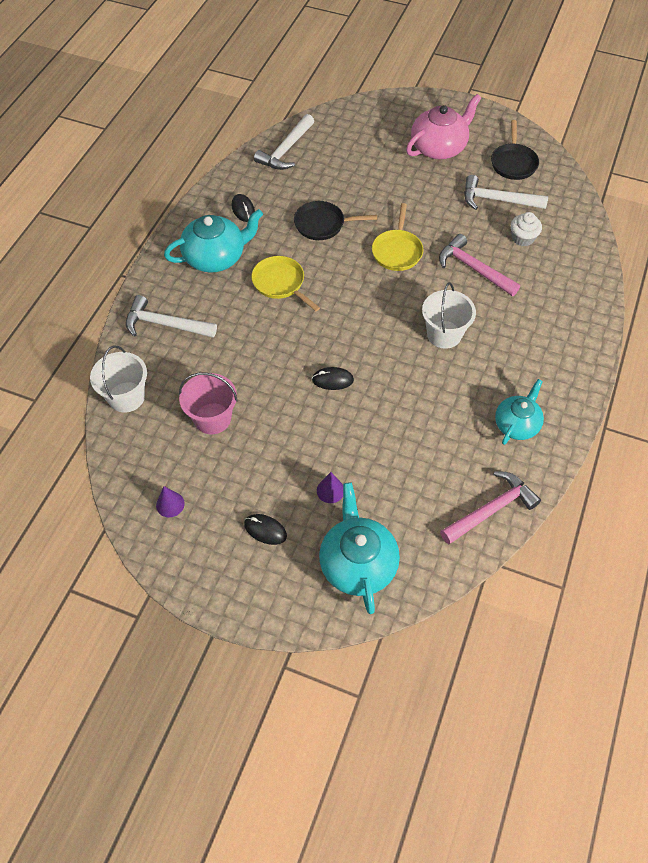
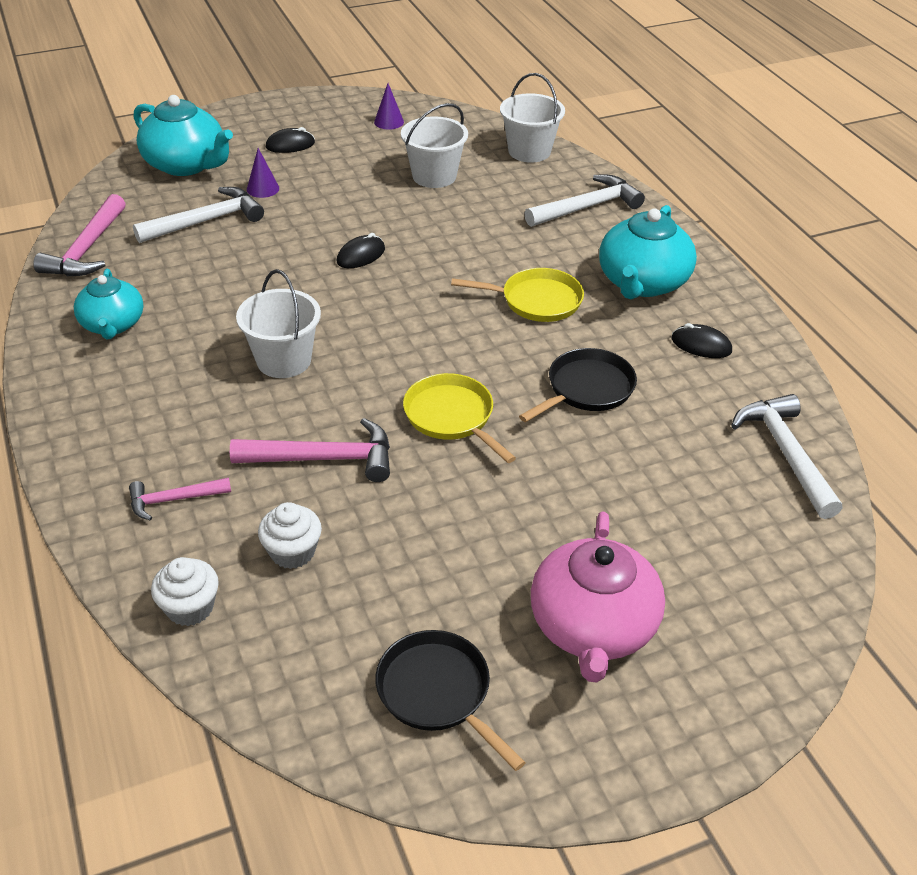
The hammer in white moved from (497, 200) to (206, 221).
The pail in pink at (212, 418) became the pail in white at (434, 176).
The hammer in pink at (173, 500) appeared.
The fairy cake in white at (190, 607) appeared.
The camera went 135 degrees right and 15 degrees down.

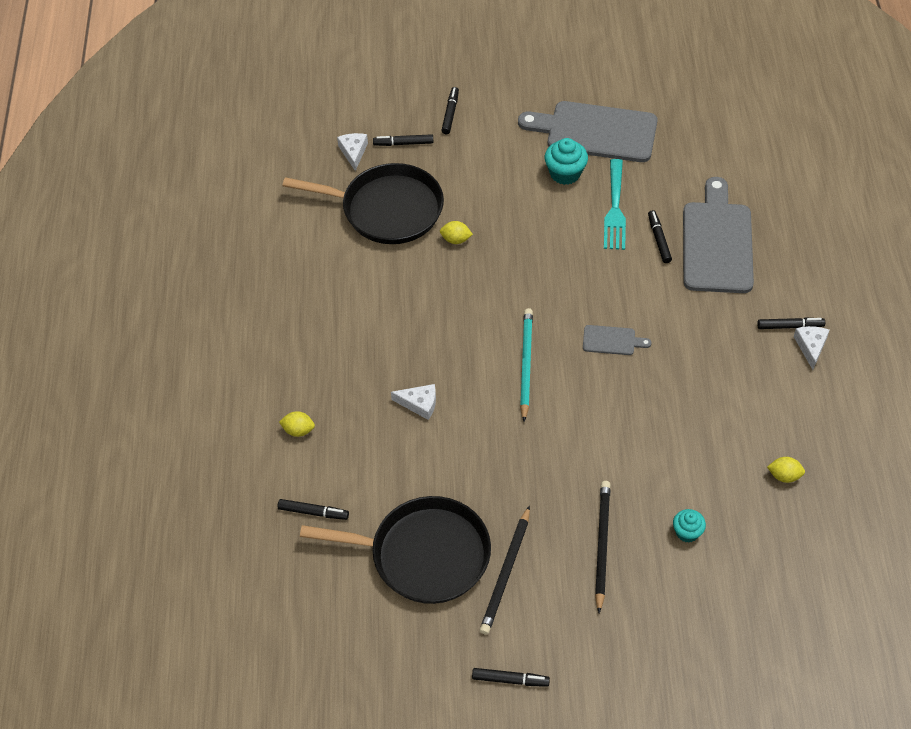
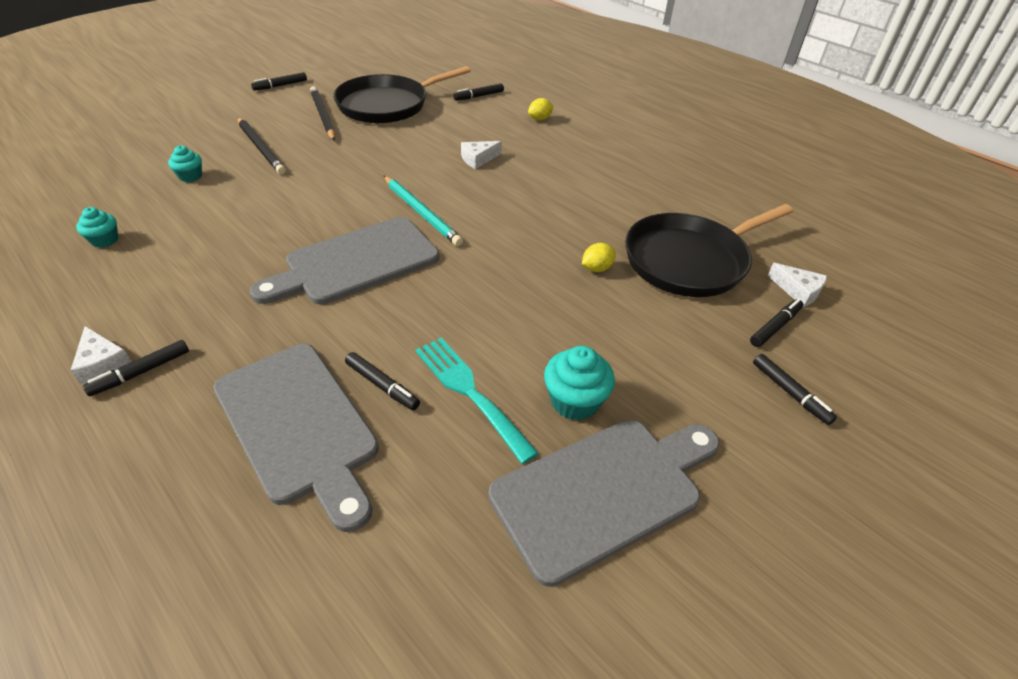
The chopping board in gray at (612, 340) changed to 2.25 times the size.
The citrus fruit in yellow at (784, 476) was replaced by the fairy cake in turquoise at (105, 240).
The camera went 135 degrees right and 10 degrees down.

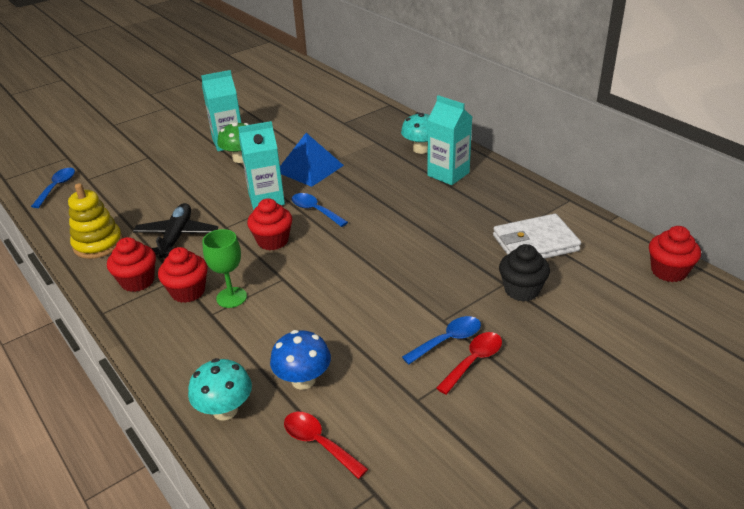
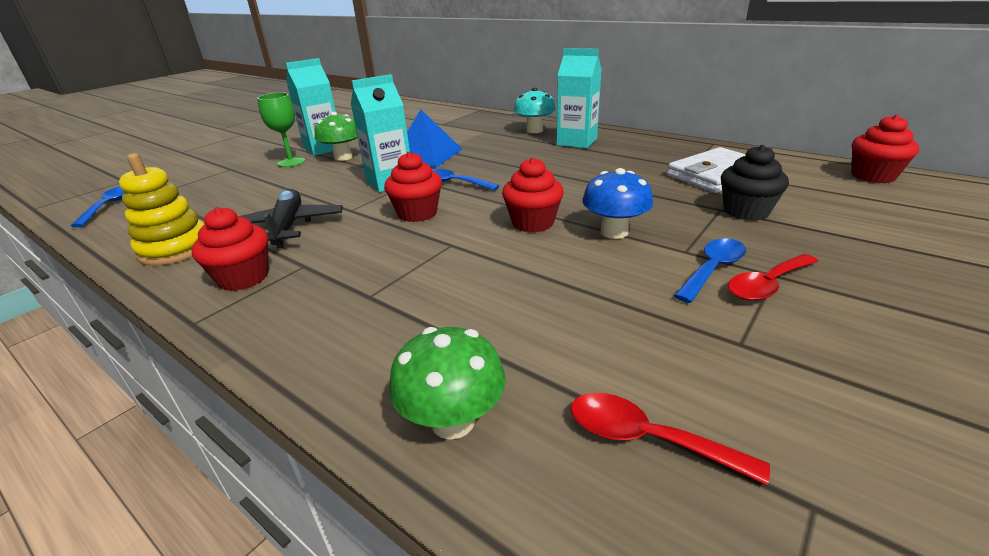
The wine glass in green moved from (231, 297) to (291, 162).
The fairy cake in scarlet moved from (188, 291) to (532, 223).
The mushroom in royal blue moved from (303, 380) to (614, 232).
The teaspoon in scarlet at (473, 361) turned 150 degrees counterclockwise.
The mushroom in turquoise at (225, 410) became the mushroom in green at (453, 421).
The camera went 15 degrees left and 5 degrees down.

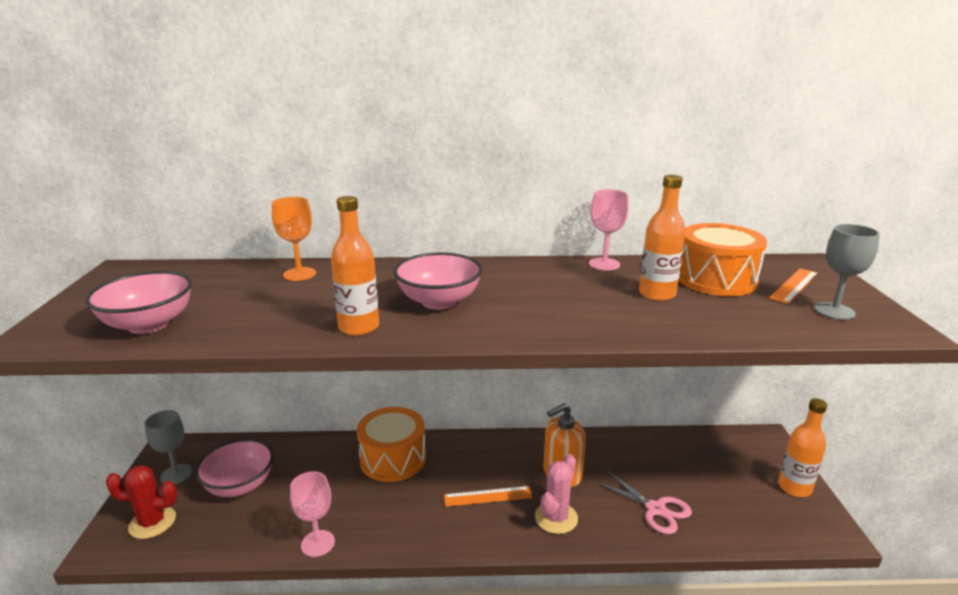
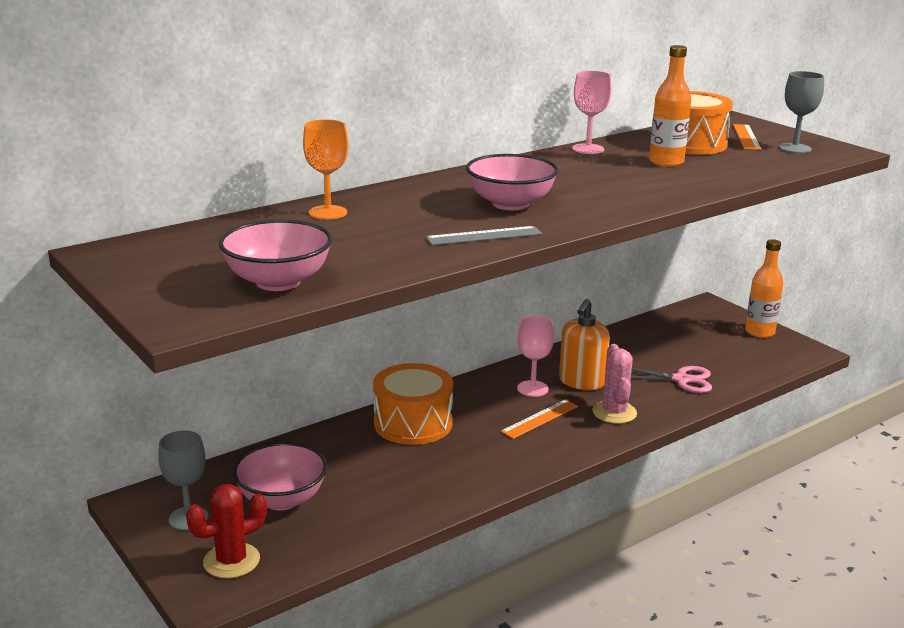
The bottle in orange-coloured at (359, 327) was replaced by the straightedge in gray at (484, 236).
The wine glass in pink moved from (318, 543) to (532, 389).
The camera went 35 degrees left and 0 degrees up.

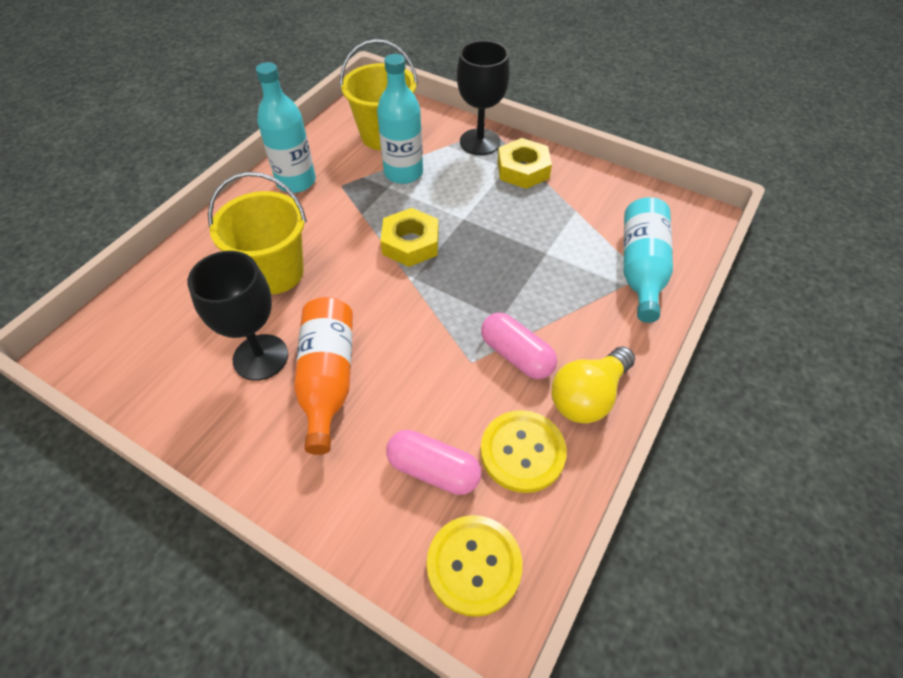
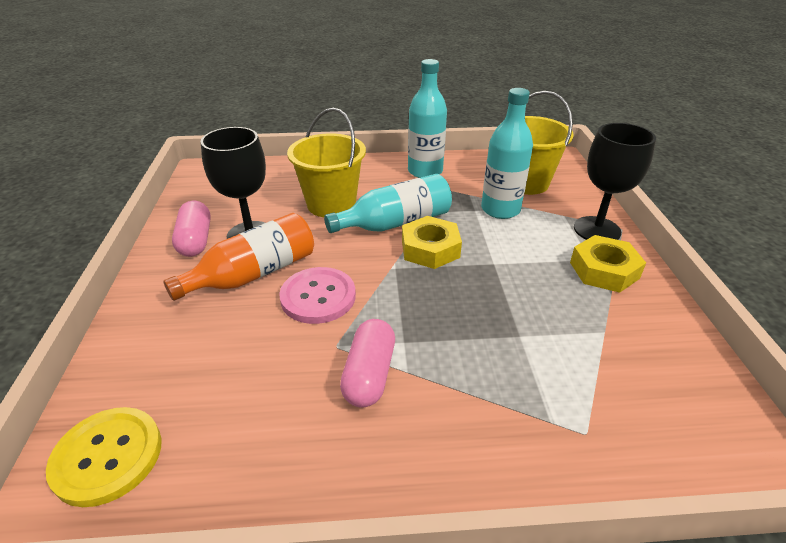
The bottle in turquoise moved from (641, 268) to (395, 223).
The bulb in yellow at (588, 396) disappeared.
The shirt button in yellow at (522, 452) disappeared.
The pill in pink moved from (433, 470) to (195, 240).
The shirt button in pink at (318, 297) appeared.
The camera went 55 degrees right and 15 degrees down.

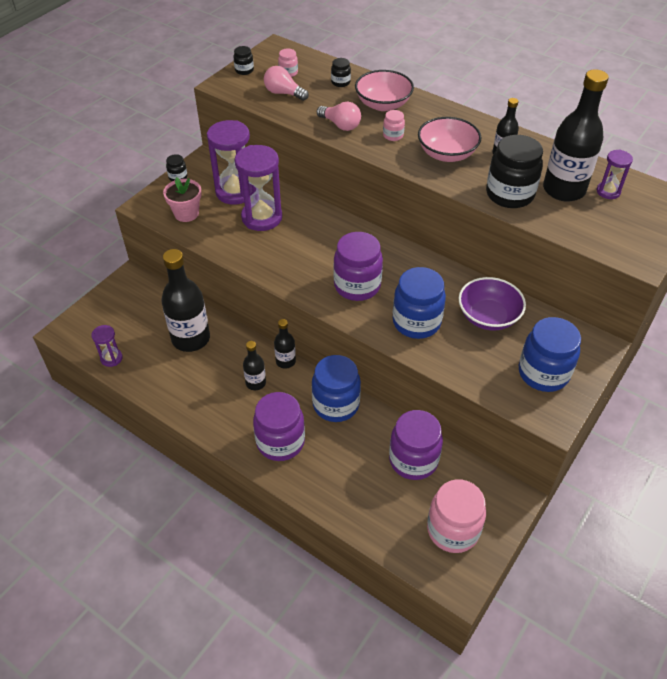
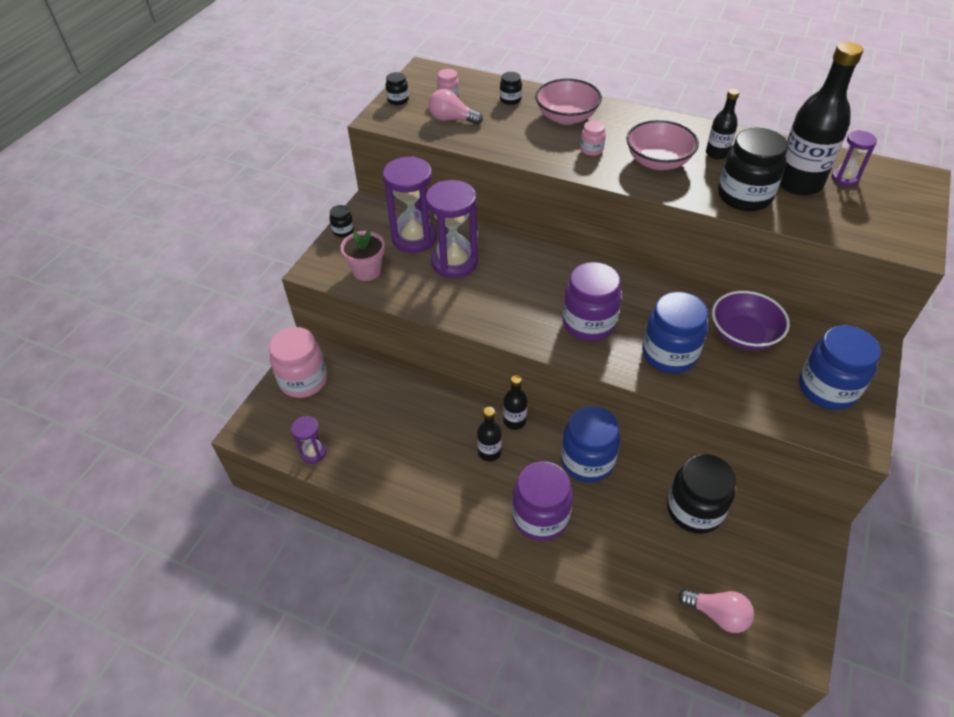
The bulb in pink moved from (340, 125) to (717, 614).
The bottle in black at (191, 338) disappeared.
The jar in violet at (413, 460) became the jar in black at (694, 510).
The jar in pink moved from (453, 530) to (303, 380).
The camera went 10 degrees left and 0 degrees up.

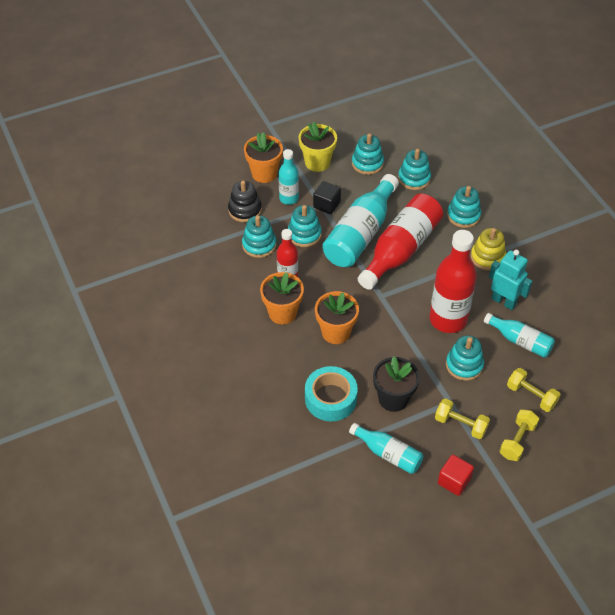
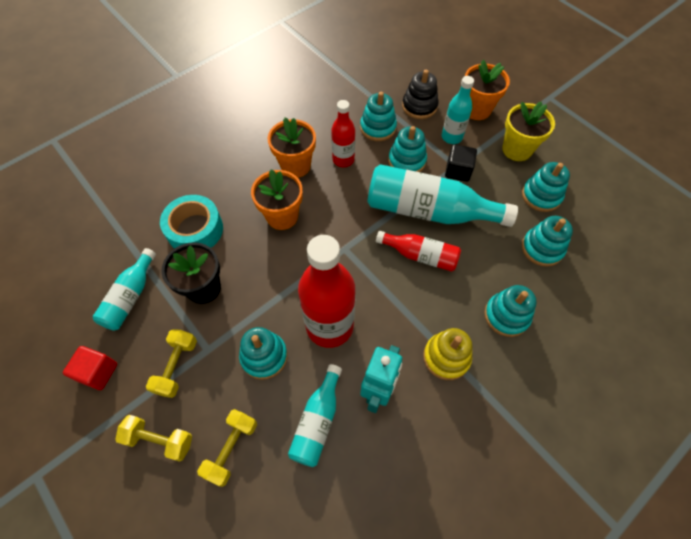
The bottle in scarlet at (401, 250) changed to 0.56 times the size.
The camera went 75 degrees right and 10 degrees up.

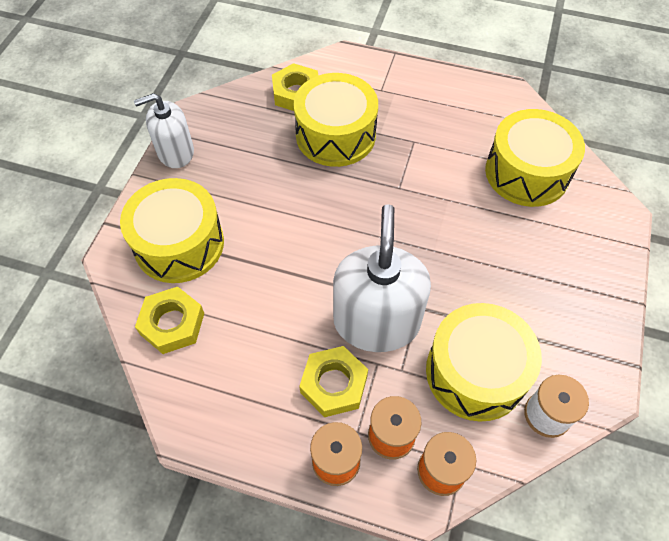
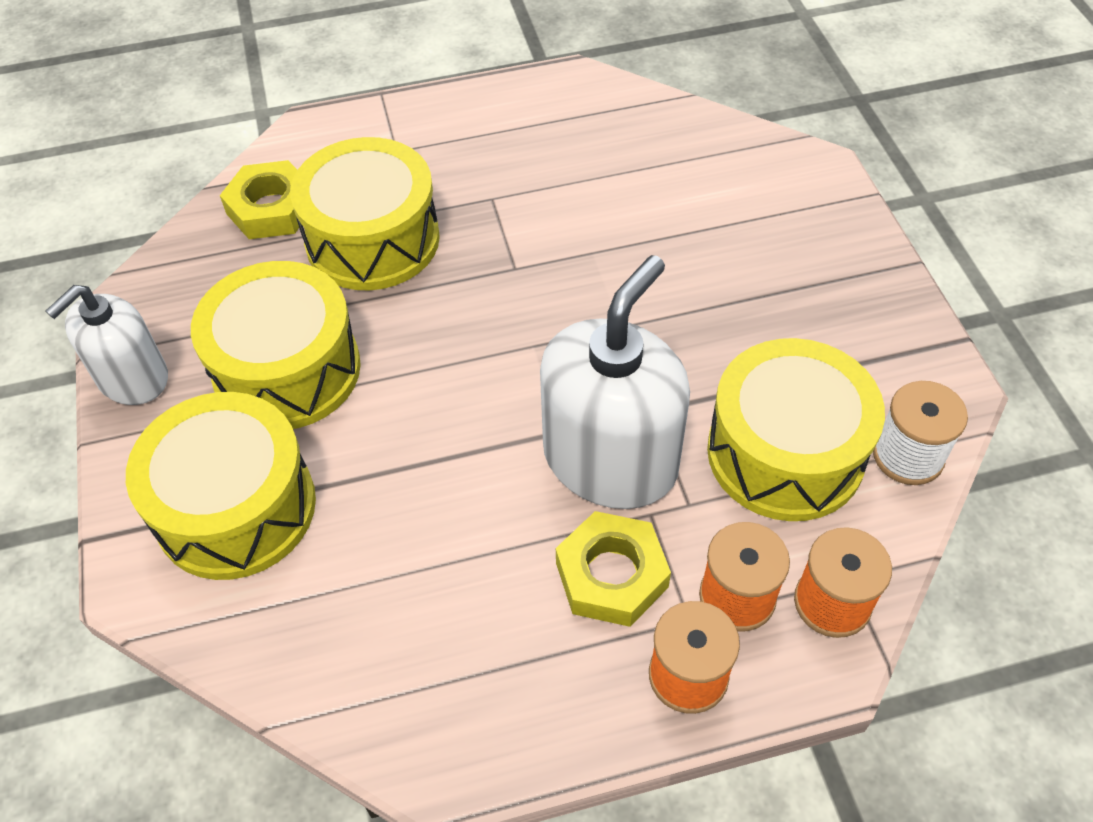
The drum in yellow moved from (527, 172) to (287, 370).
The pump bottle in white at (376, 322) turned 60 degrees clockwise.
The nut in yellow at (172, 323) disappeared.
The camera went 30 degrees left and 5 degrees down.

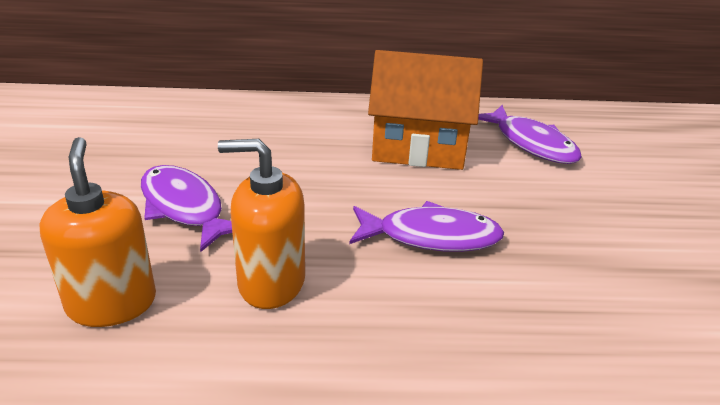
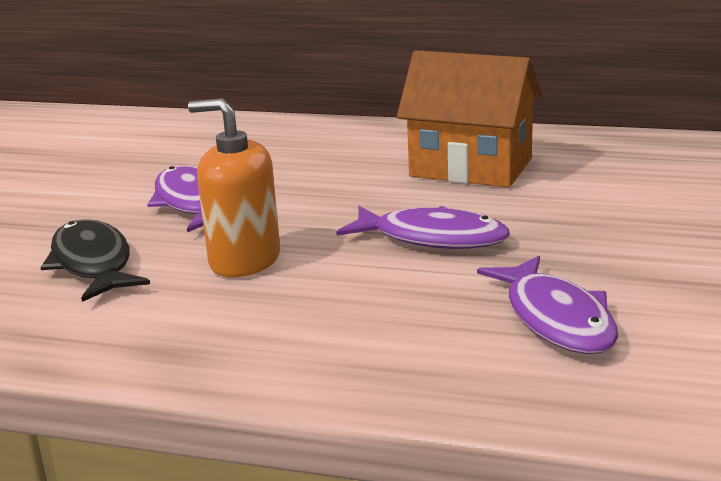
The fish in violet moved from (531, 143) to (556, 319).
The pump bottle in orange-coloured at (112, 303) was replaced by the fish in black at (93, 263).
The camera went 20 degrees right and 10 degrees down.

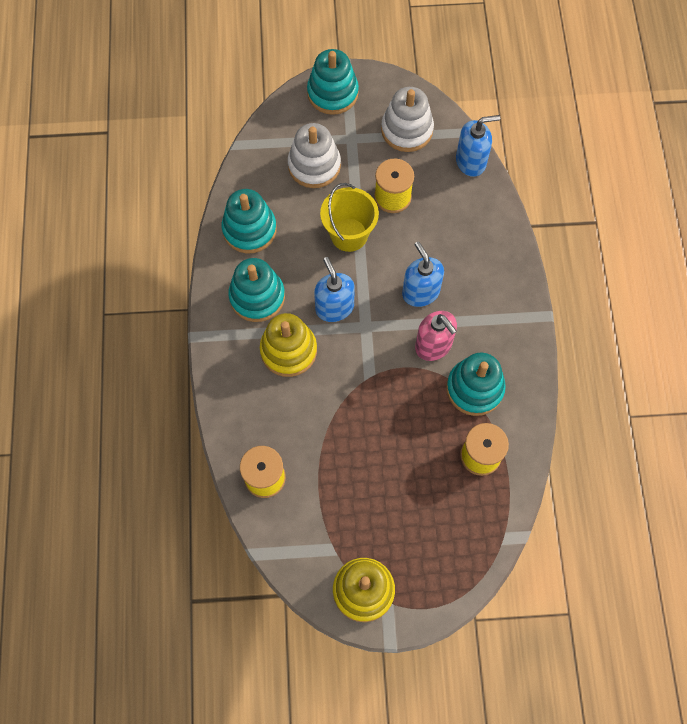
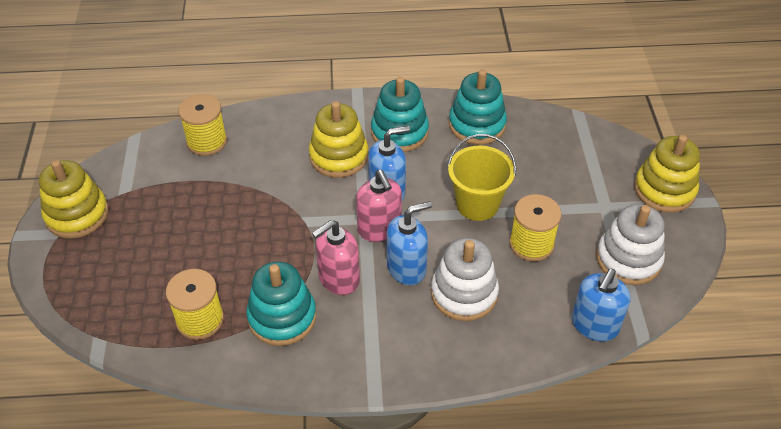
The stacking rings in turquoise at (332, 93) became the stacking rings in yellow at (664, 190).
The pump bottle in royal blue at (471, 161) turned 45 degrees clockwise.
The stacking rings in white moved from (314, 165) to (464, 293).
The pump bottle in pink at (379, 229) appeared.
The camera went 90 degrees right and 20 degrees down.

